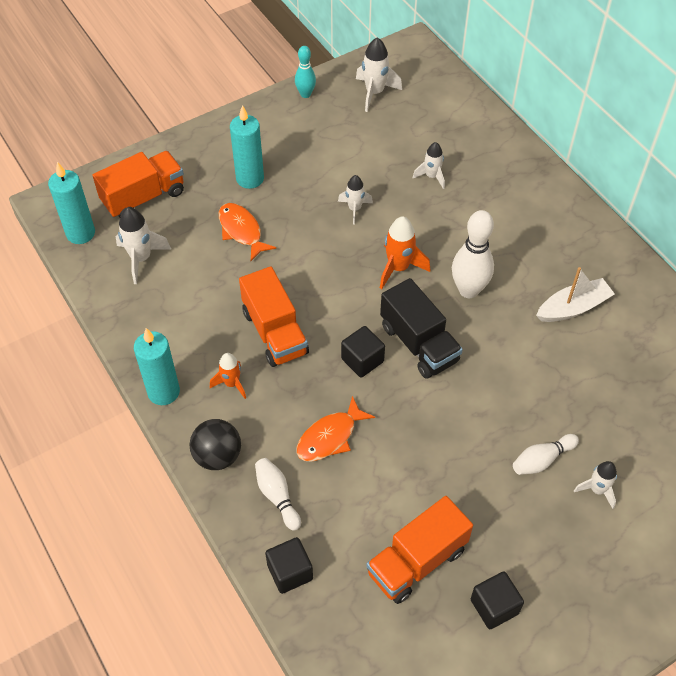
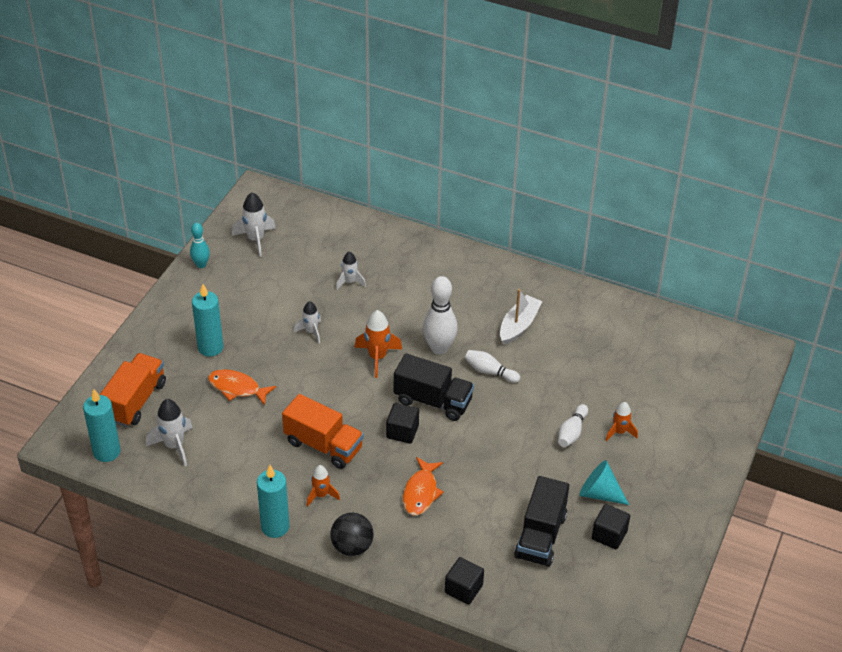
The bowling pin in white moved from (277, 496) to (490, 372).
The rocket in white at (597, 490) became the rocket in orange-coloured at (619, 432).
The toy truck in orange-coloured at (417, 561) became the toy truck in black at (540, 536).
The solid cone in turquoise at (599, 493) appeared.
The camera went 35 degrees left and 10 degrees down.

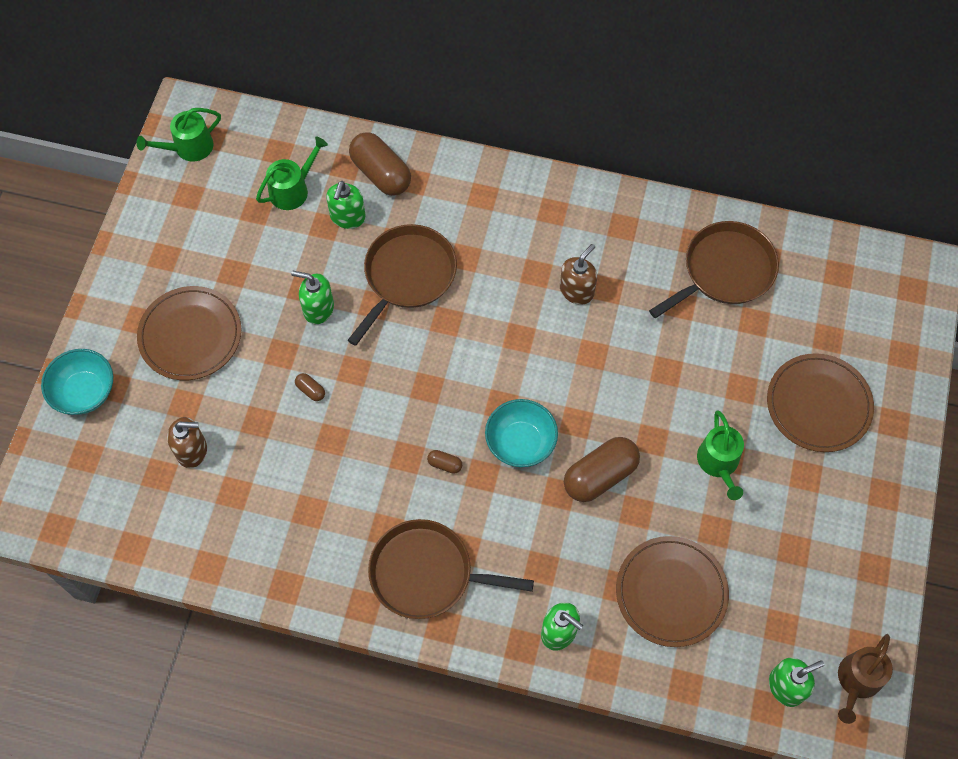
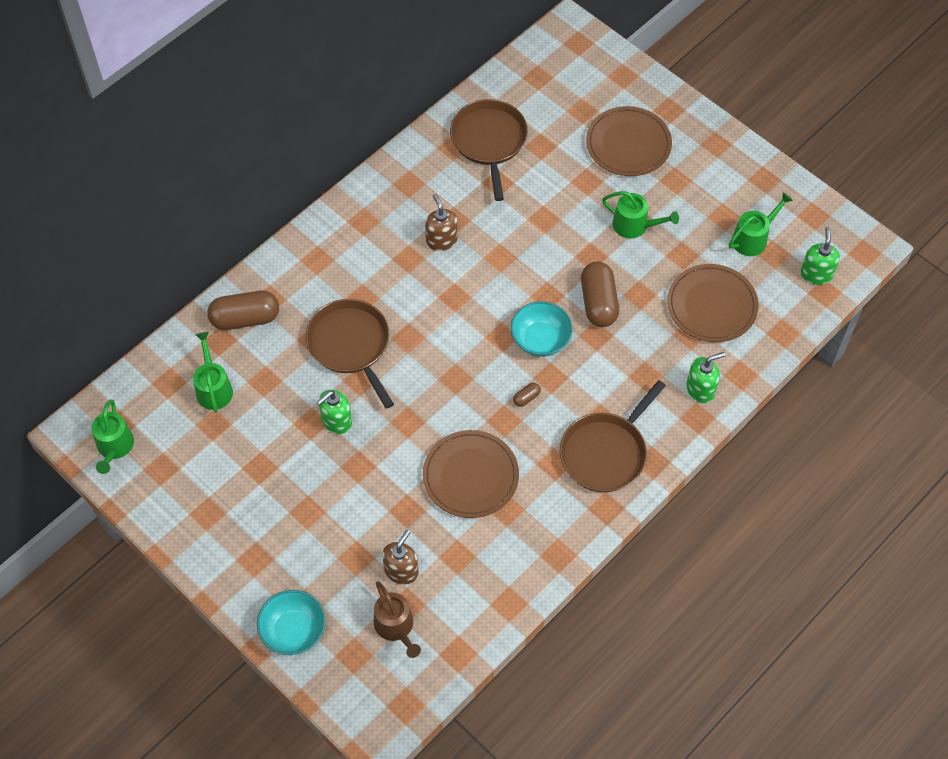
The pump bottle in green at (347, 217) disappeared.
The dinner plate in brown moved from (190, 335) to (470, 476).
The pill in brown at (310, 390) disappeared.
The sprinkling can in brown moved from (857, 681) to (396, 627).
The sprinkling can in green at (753, 238) appeared.
The camera went 60 degrees left and 5 degrees down.

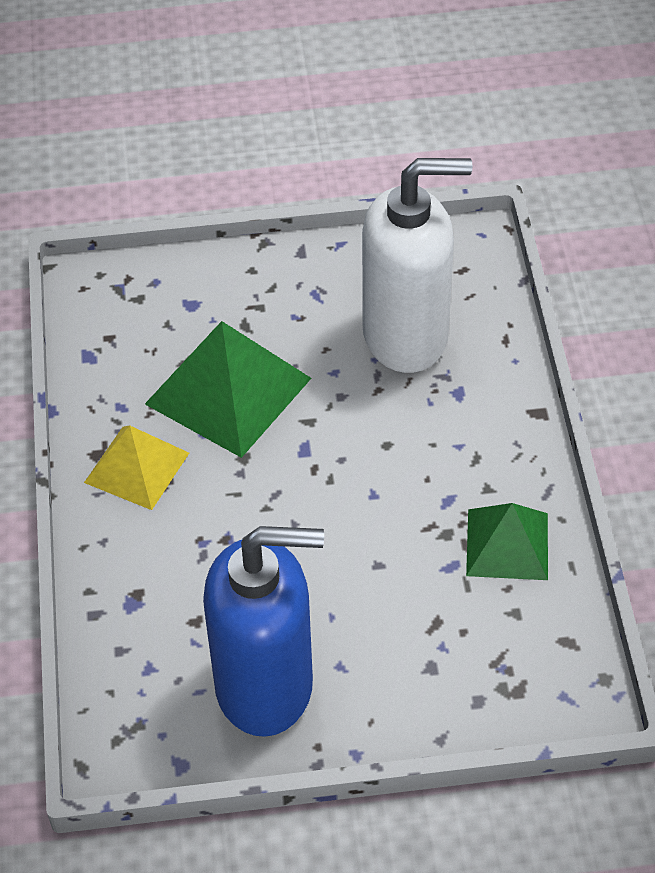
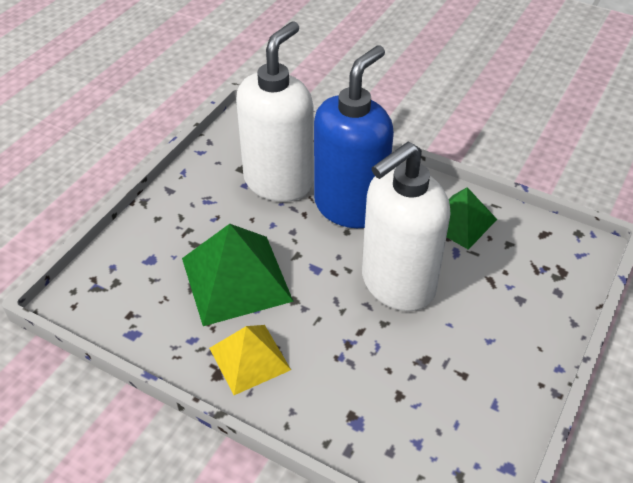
The pump bottle in royal blue moved from (265, 686) to (350, 206).
The pump bottle in white at (397, 284) appeared.
The camera went 55 degrees left and 5 degrees down.

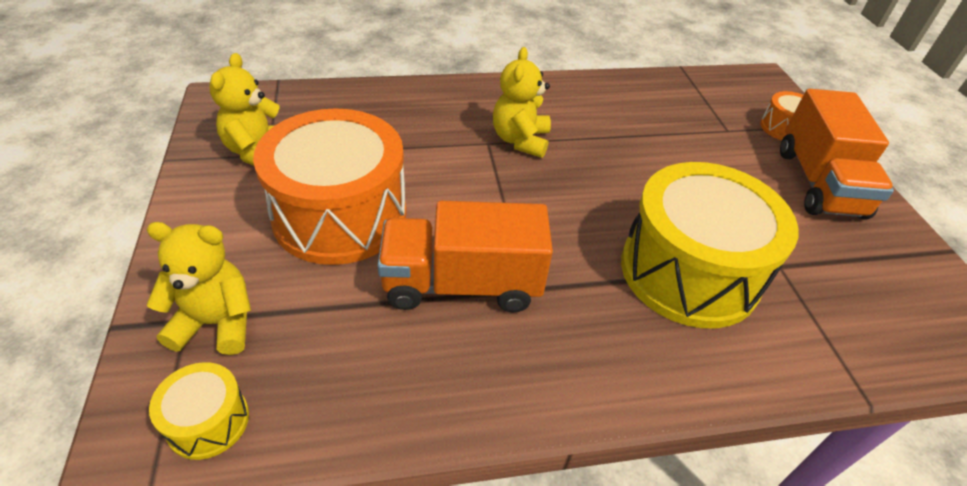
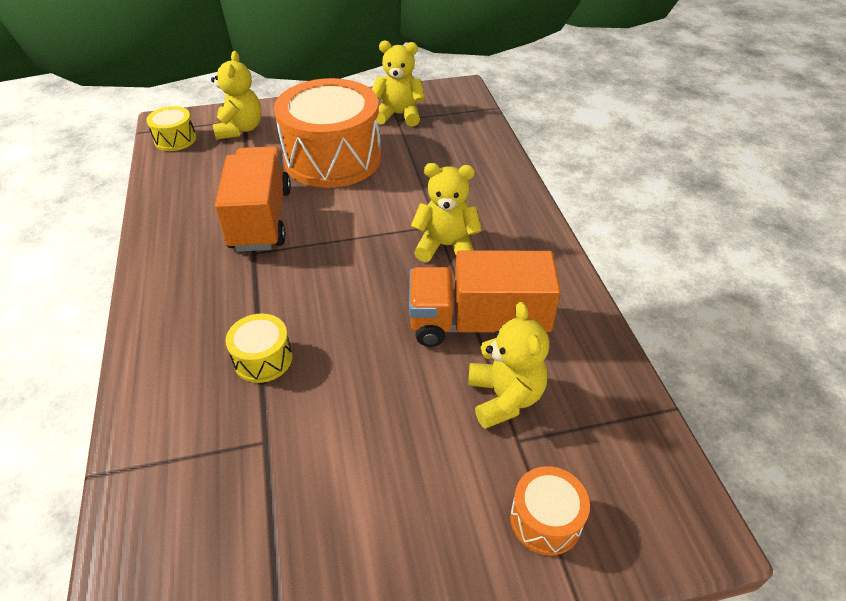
The toy truck in orange-coloured moved from (818, 183) to (478, 324).
The drum in yellow at (689, 271) changed to 0.44 times the size.
The teddy in yellow at (504, 398) appeared.
The camera went 90 degrees right and 0 degrees up.

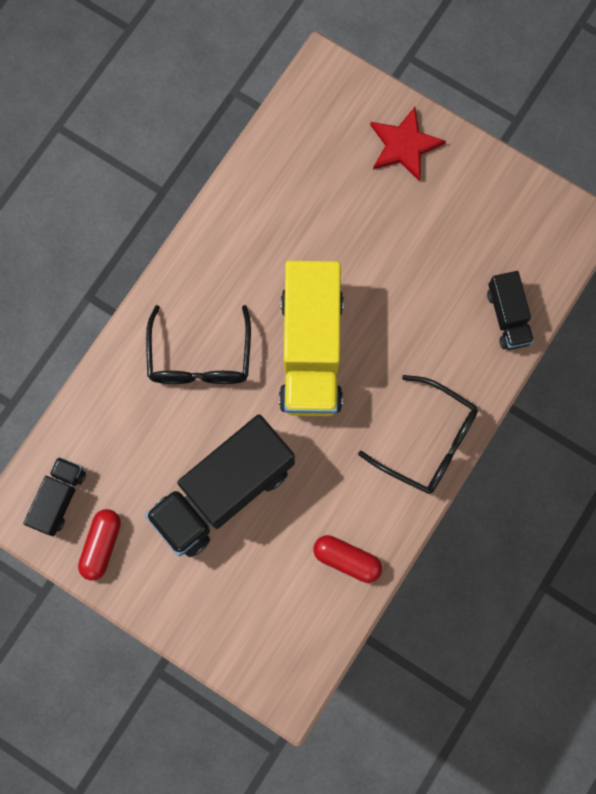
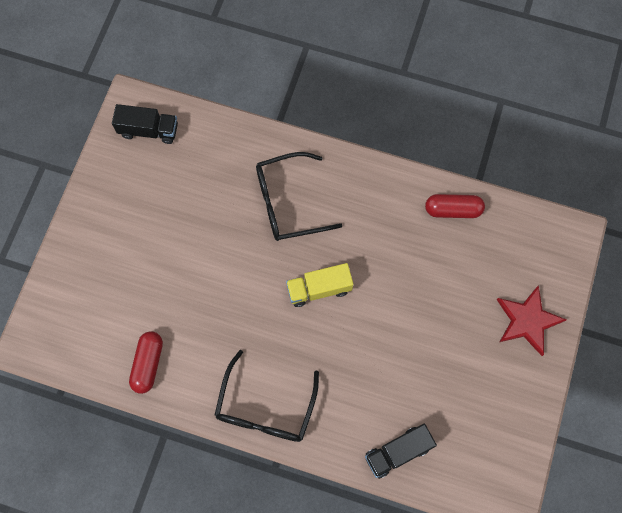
The toy truck in yellow at (311, 350) changed to 0.50 times the size.
The toy truck in black at (223, 492) disappeared.
The pill in scarlet moved from (102, 545) to (453, 210).
The camera went 75 degrees right and 5 degrees down.

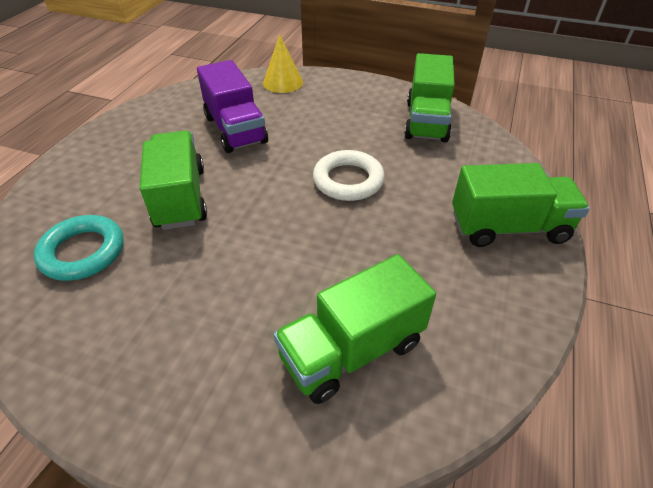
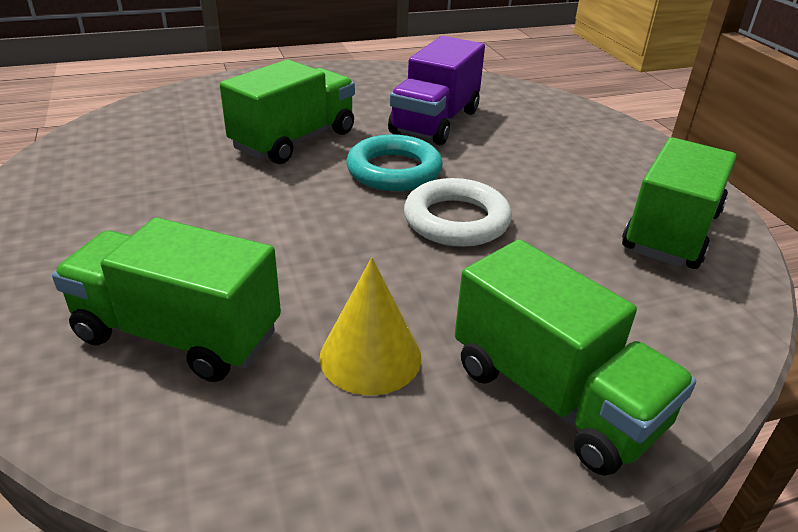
The solid cone in yellow moved from (283, 82) to (370, 356).
The toy truck in green at (426, 121) turned 150 degrees clockwise.
The torus in turquoise moved from (83, 252) to (394, 170).
The camera went 50 degrees right and 10 degrees down.

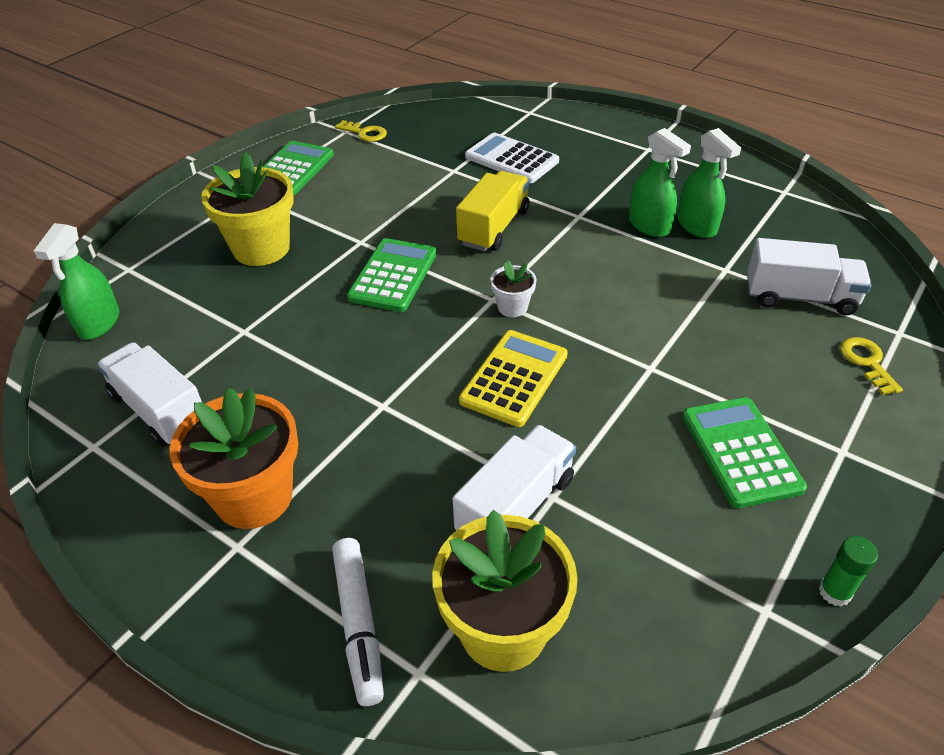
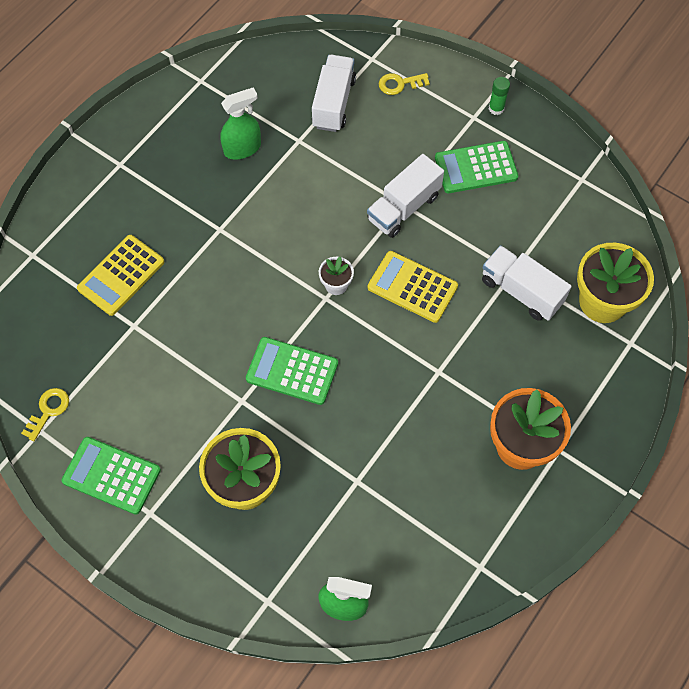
The sprayer in green at (649, 226) disappeared.
The calculator in white at (511, 159) became the calculator in yellow at (121, 275).
The toy truck in yellow at (494, 227) disappeared.
The toy truck in white moved from (160, 410) to (403, 208).
The glue stick in green moved from (834, 592) to (496, 108).
The marker pen in white at (359, 624) disappeared.
The camera went 90 degrees left and 20 degrees up.

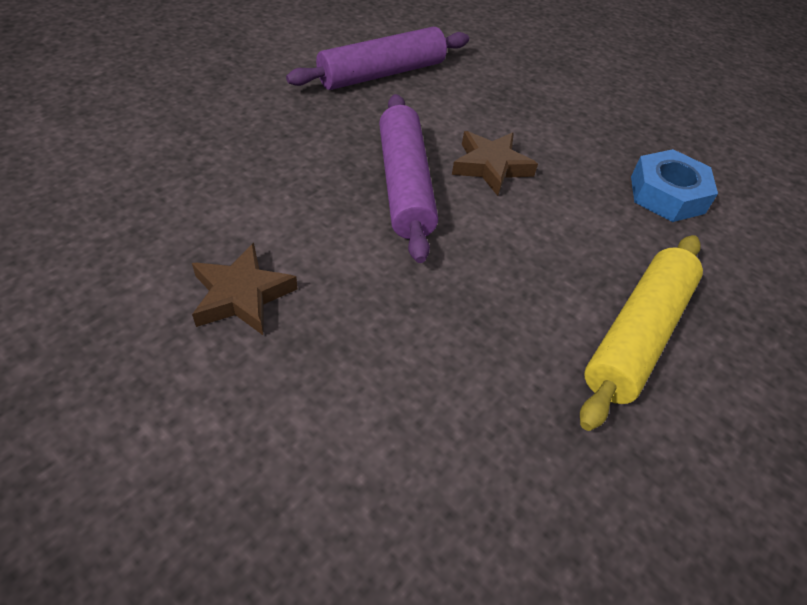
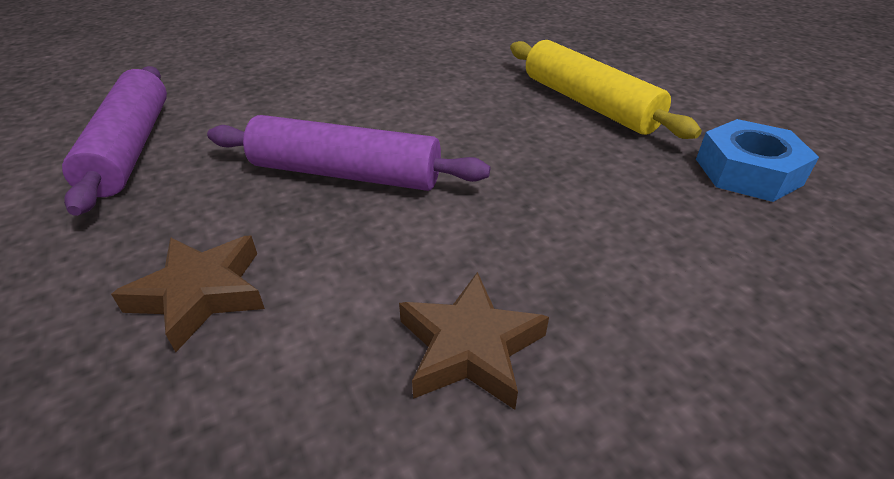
The star in brown moved from (491, 166) to (201, 293).
The nut in royal blue moved from (667, 194) to (748, 172).
The camera went 65 degrees left and 10 degrees down.

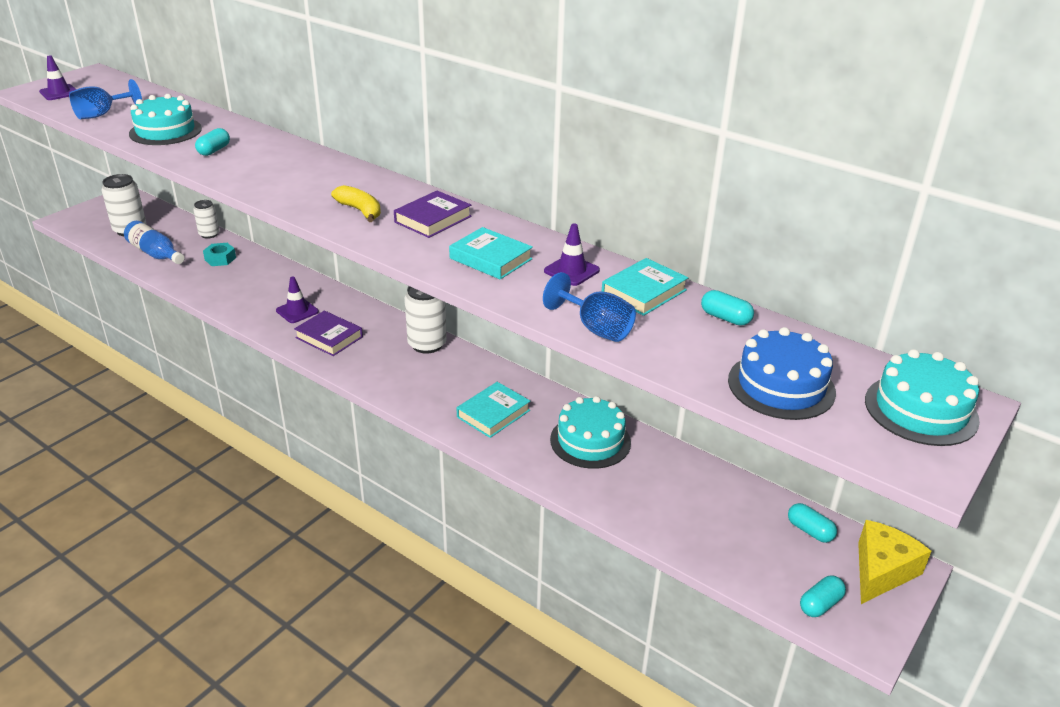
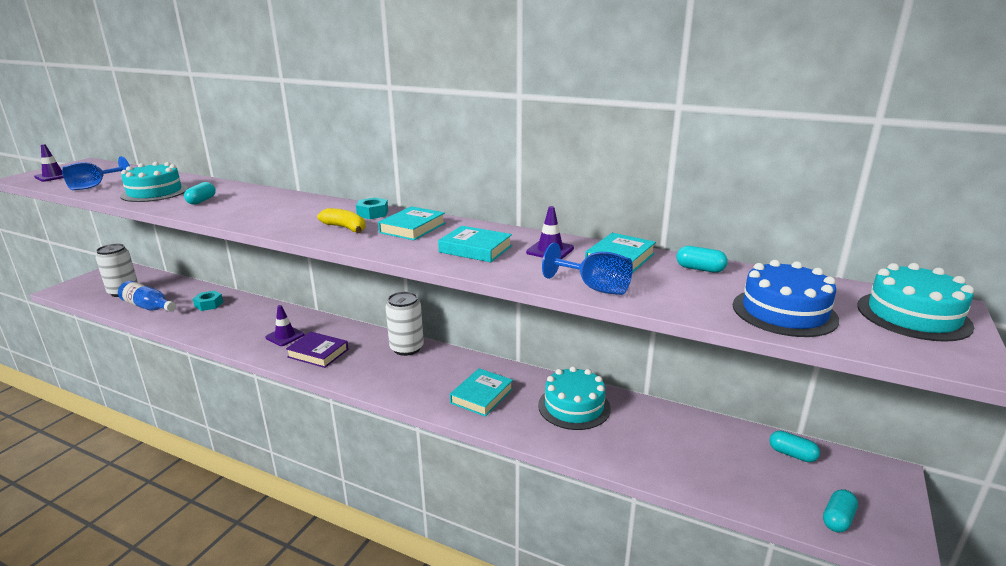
The hardback in violet at (433, 219) became the hardback in turquoise at (412, 228).
The tin in white at (209, 234) disappeared.
The cheese in yellow at (881, 571) disappeared.
The nut in turquoise at (372, 213) appeared.
The camera went 10 degrees left and 10 degrees down.

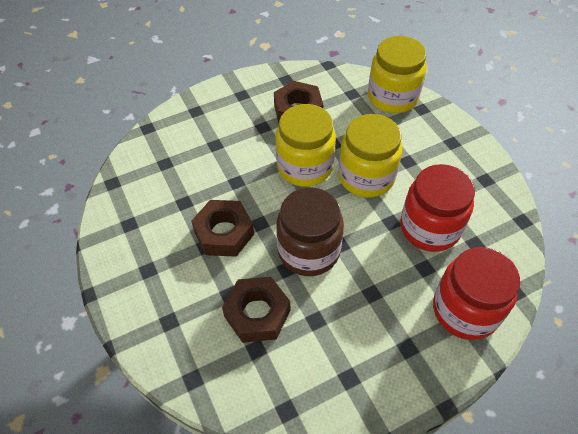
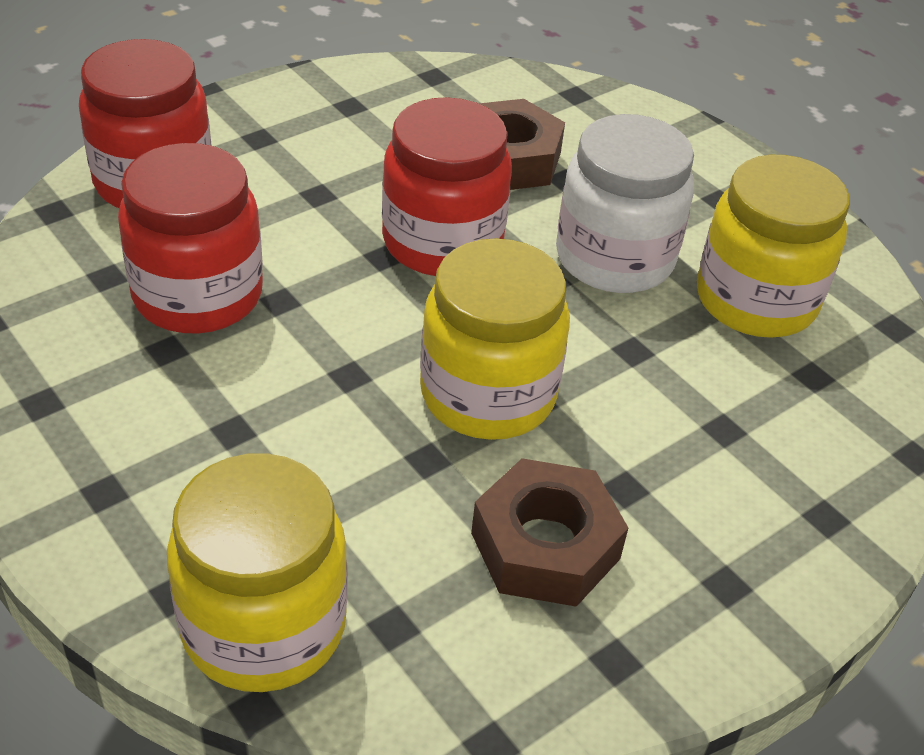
The jar in yellow moved from (366, 177) to (755, 300).
The jar in brown at (308, 251) became the jar in scarlet at (442, 242).
The nut in brown at (224, 233) was replaced by the jar in white at (614, 258).
The camera went 165 degrees right and 10 degrees down.

